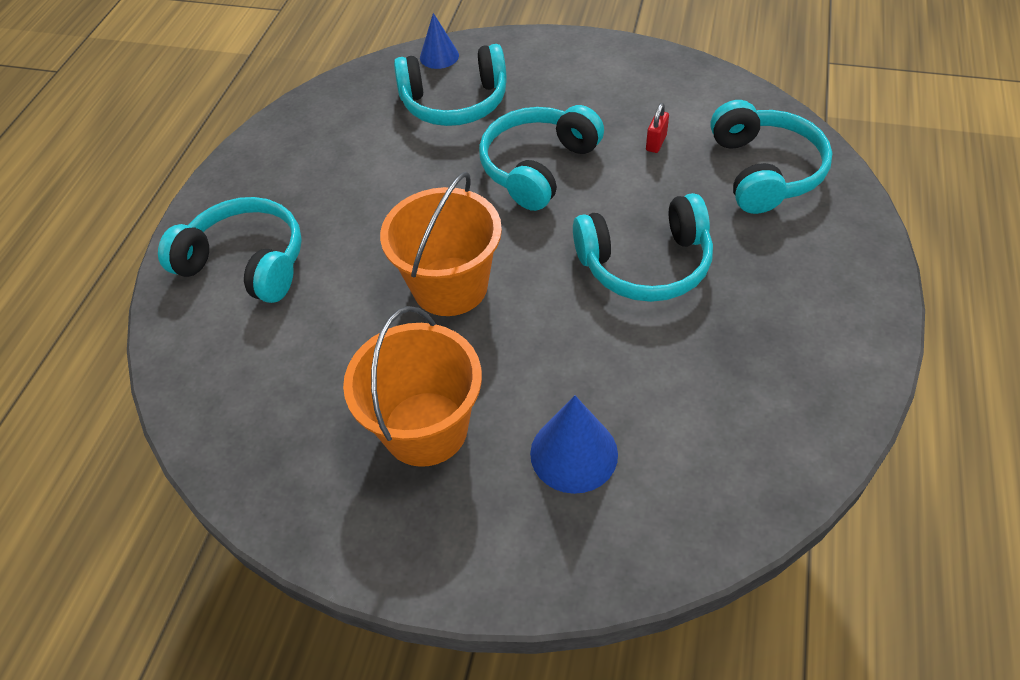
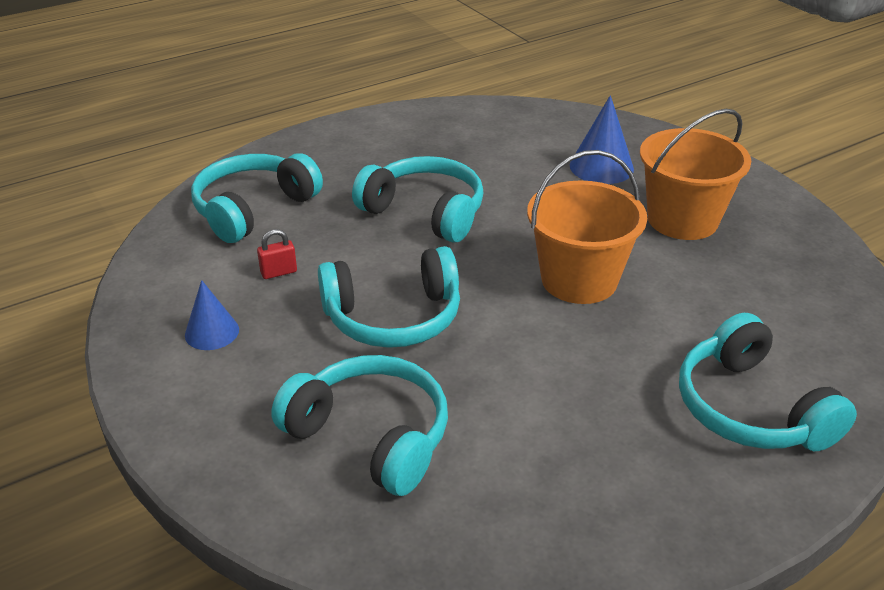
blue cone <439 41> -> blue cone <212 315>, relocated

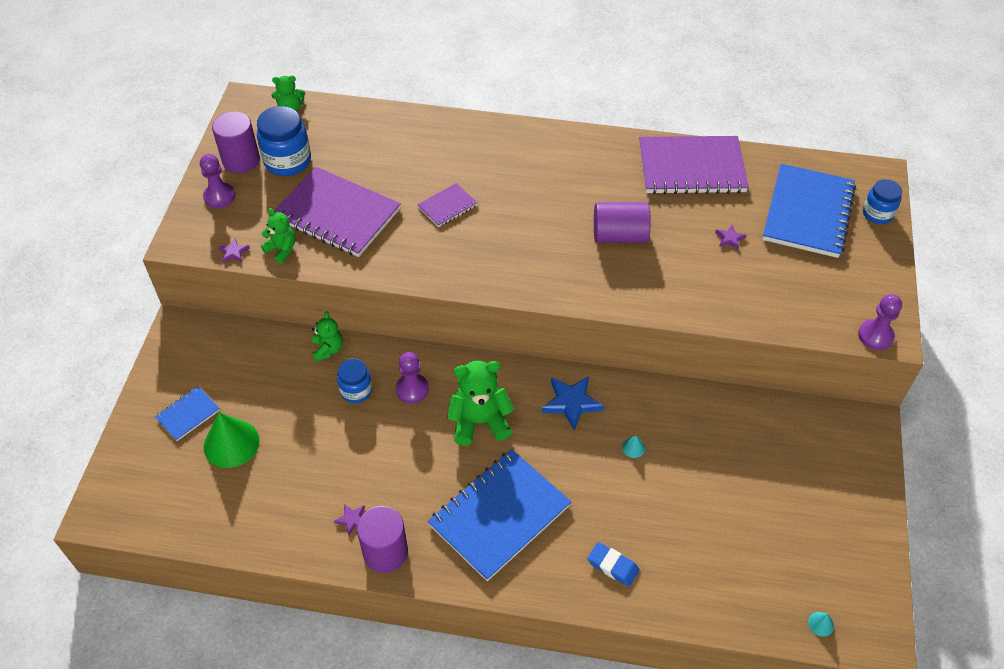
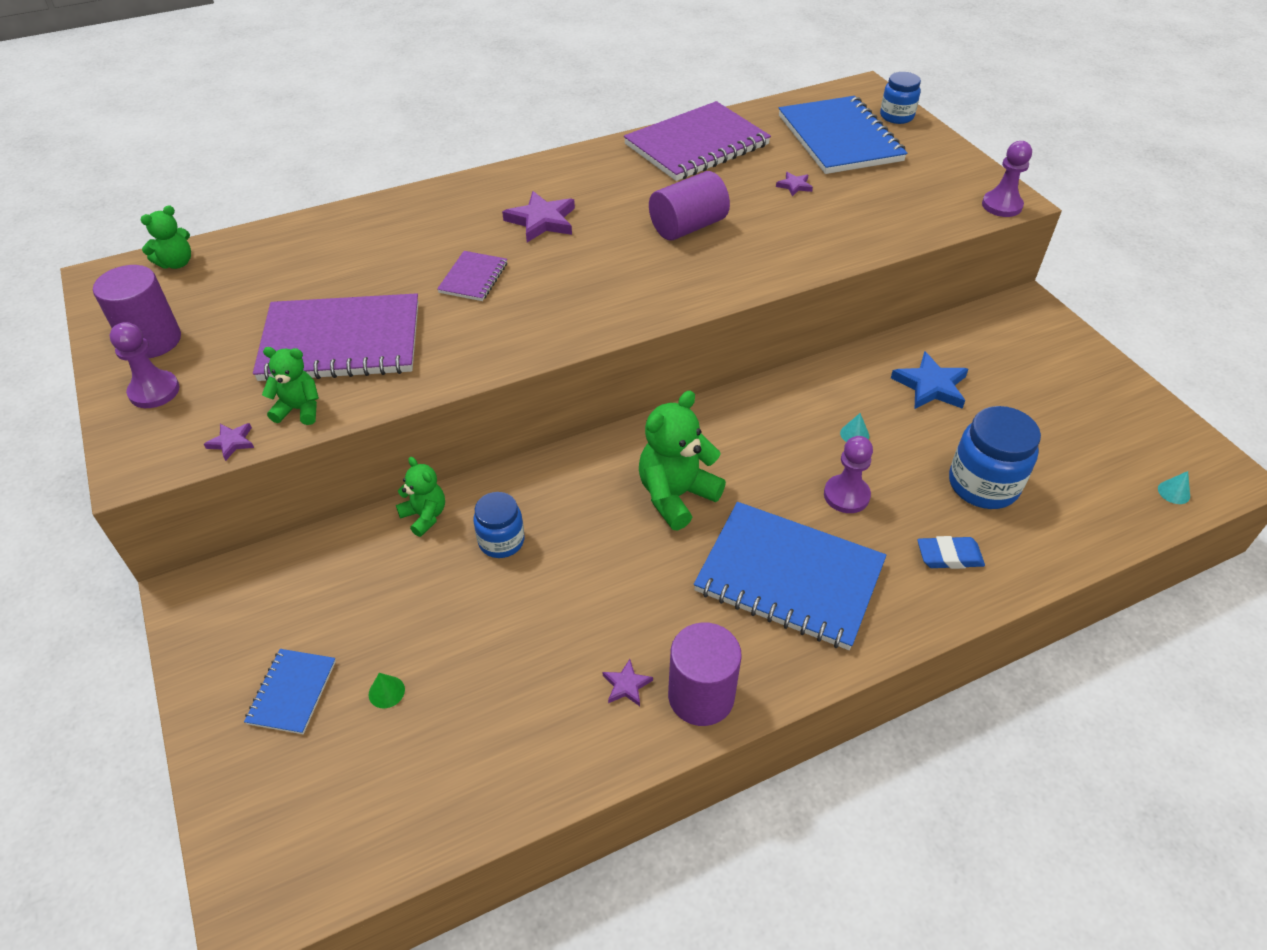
green cone <231 440> -> green cone <387 690>, x0.41
none -> purple star <538 216>
blue notebook <499 515> -> blue notebook <790 576>, 75 degrees counterclockwise
purple pawn <412 378> -> purple pawn <848 474>, relocated
blue star <573 403> -> blue star <929 380>, relocated
blue jar <284 141> -> blue jar <995 457>, relocated

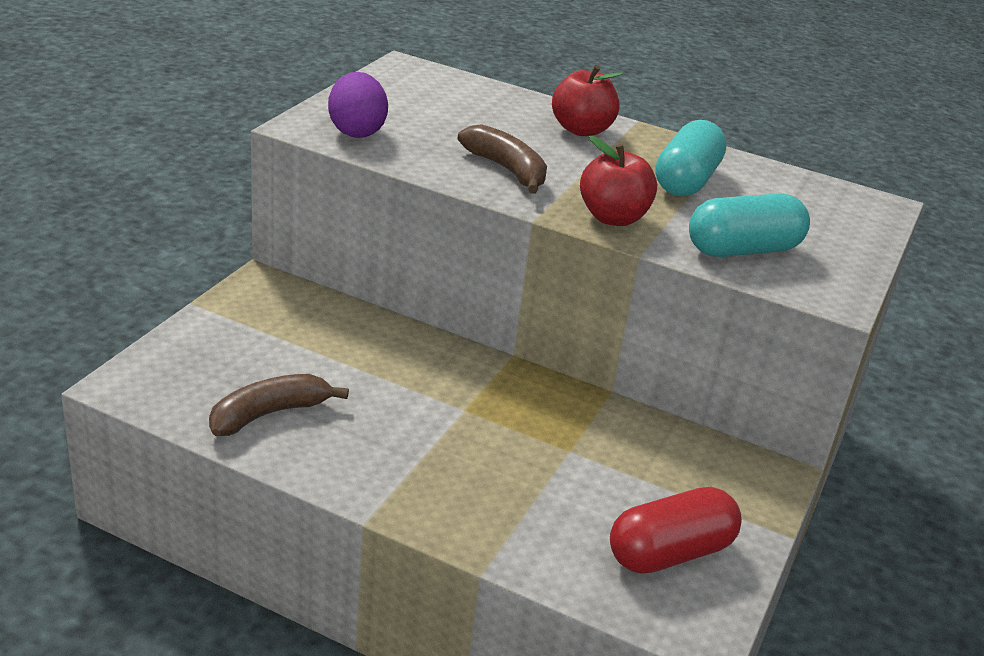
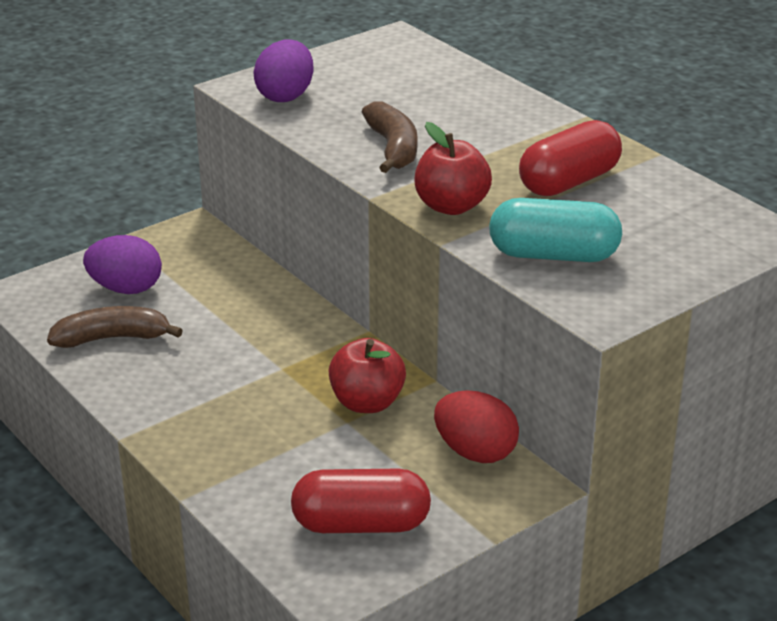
none -> purple egg <122 264>
red apple <587 100> -> red apple <367 375>, relocated
none -> red egg <476 426>
turquoise capsule <691 158> -> red capsule <570 158>

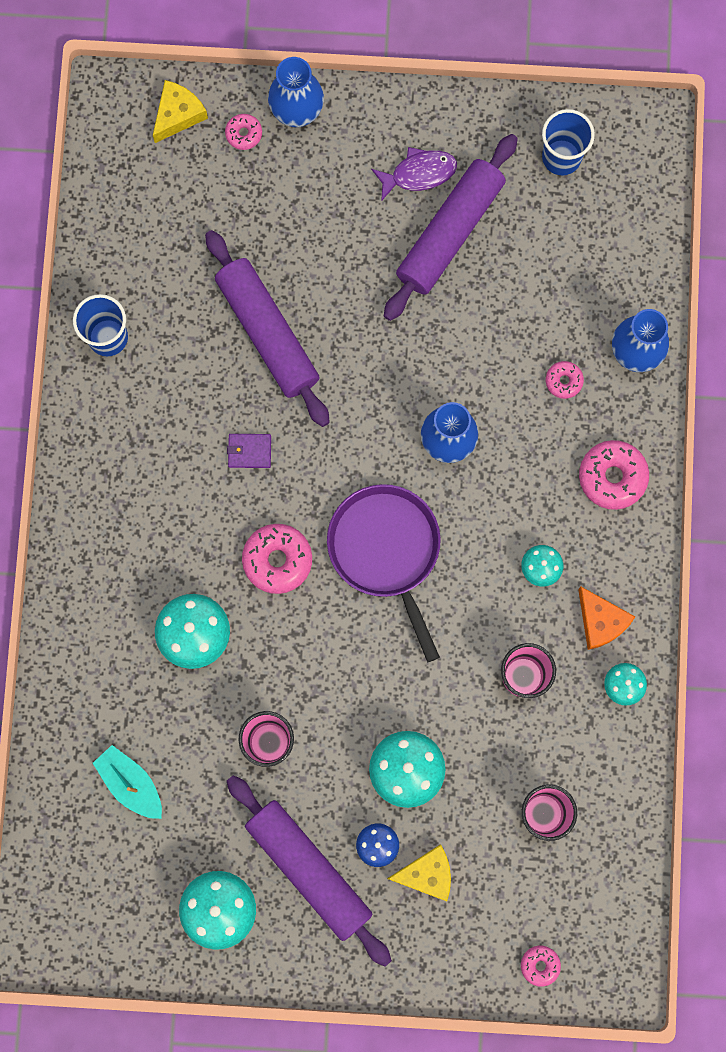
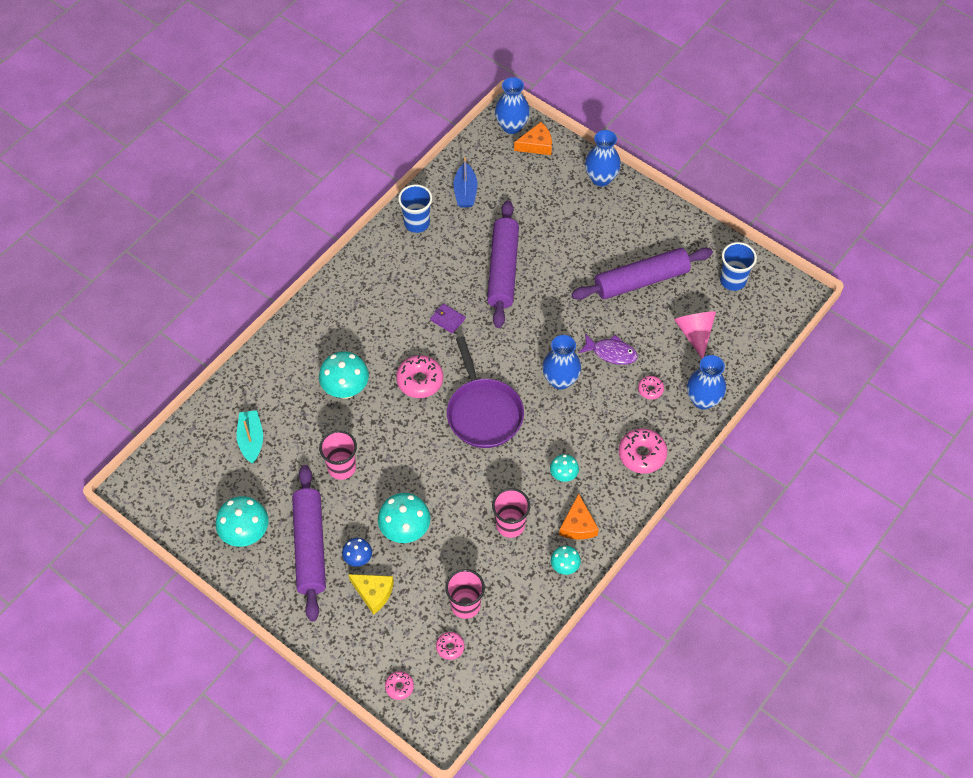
pink donut <243 132> -> pink donut <450 646>, relocated
purple pan <384 573> -> purple pan <485 392>, 150 degrees clockwise
none -> blue boat <465 182>
none -> blue vase <512 105>
yellow cheese <180 111> -> orange cheese <533 138>
purple fish <414 174> -> purple fish <608 349>, relocated
none -> pink cone <695 334>

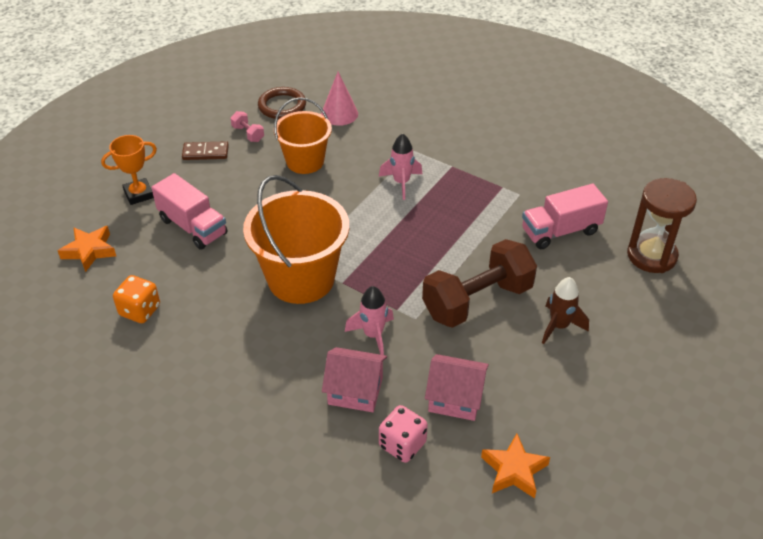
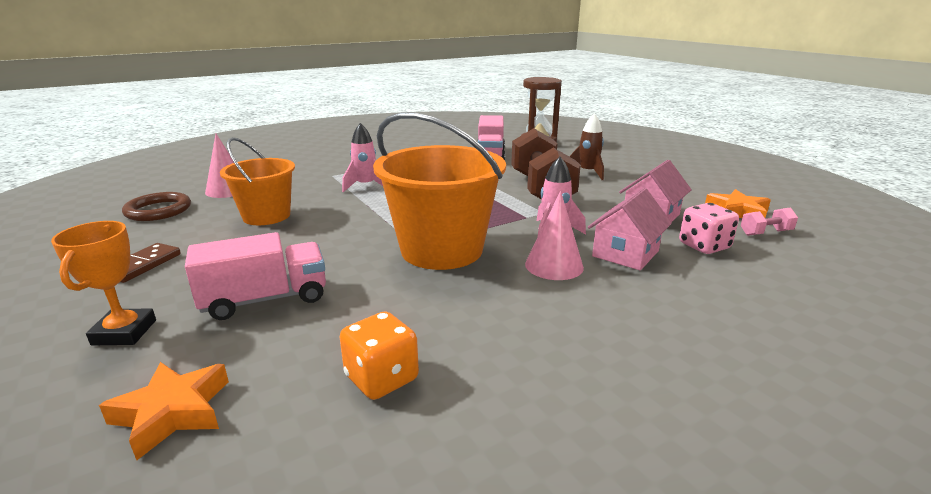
none -> pink cone <554 235>
pink dumbbell <247 126> -> pink dumbbell <769 221>, relocated

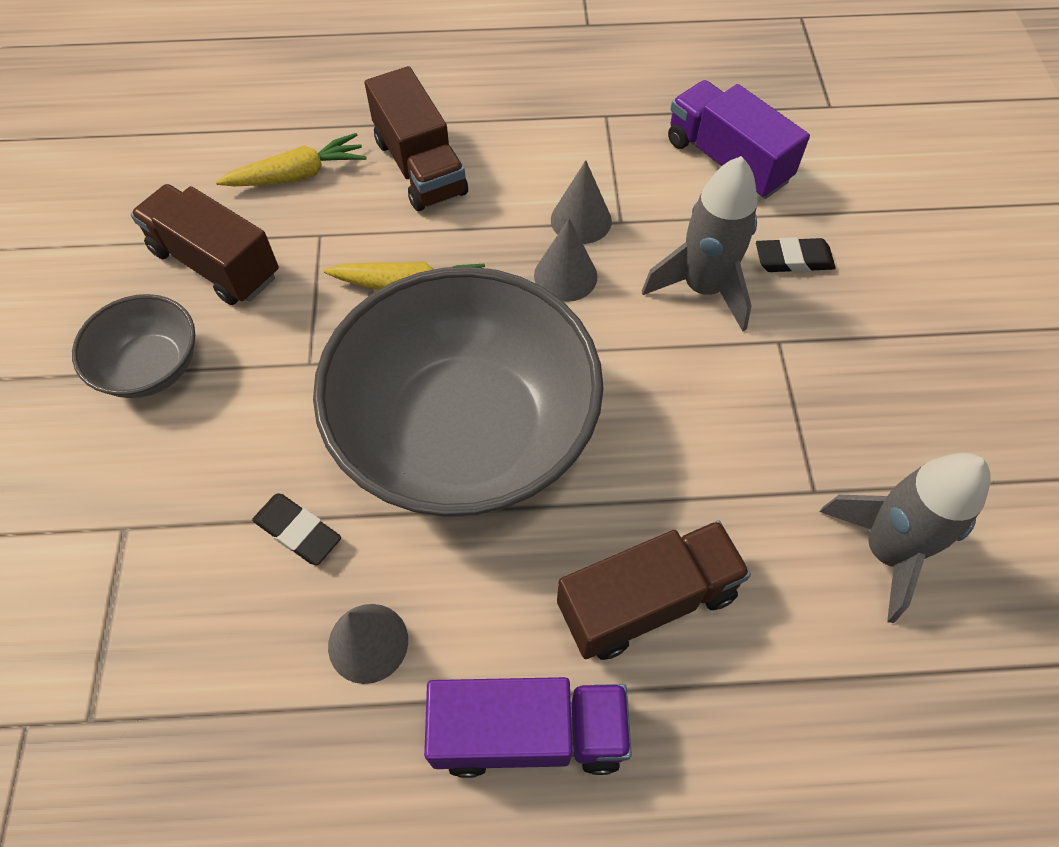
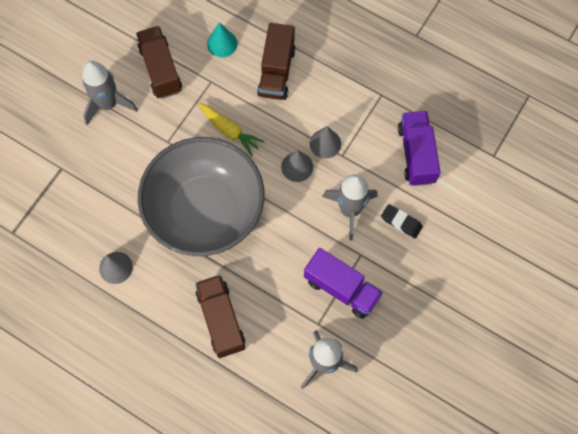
grey bowl <133 346> -> grey rocket <110 93>
brown truck <654 590> -> brown truck <220 316>, 120 degrees counterclockwise
yellow carrot <291 159> -> turquoise cone <222 39>
purple truck <528 727> -> purple truck <343 283>, relocated
black eraser <296 529> -> none

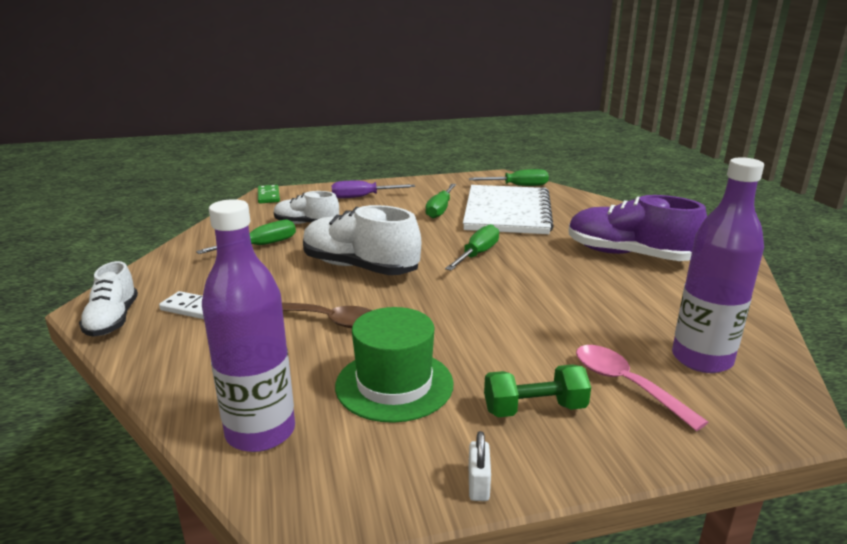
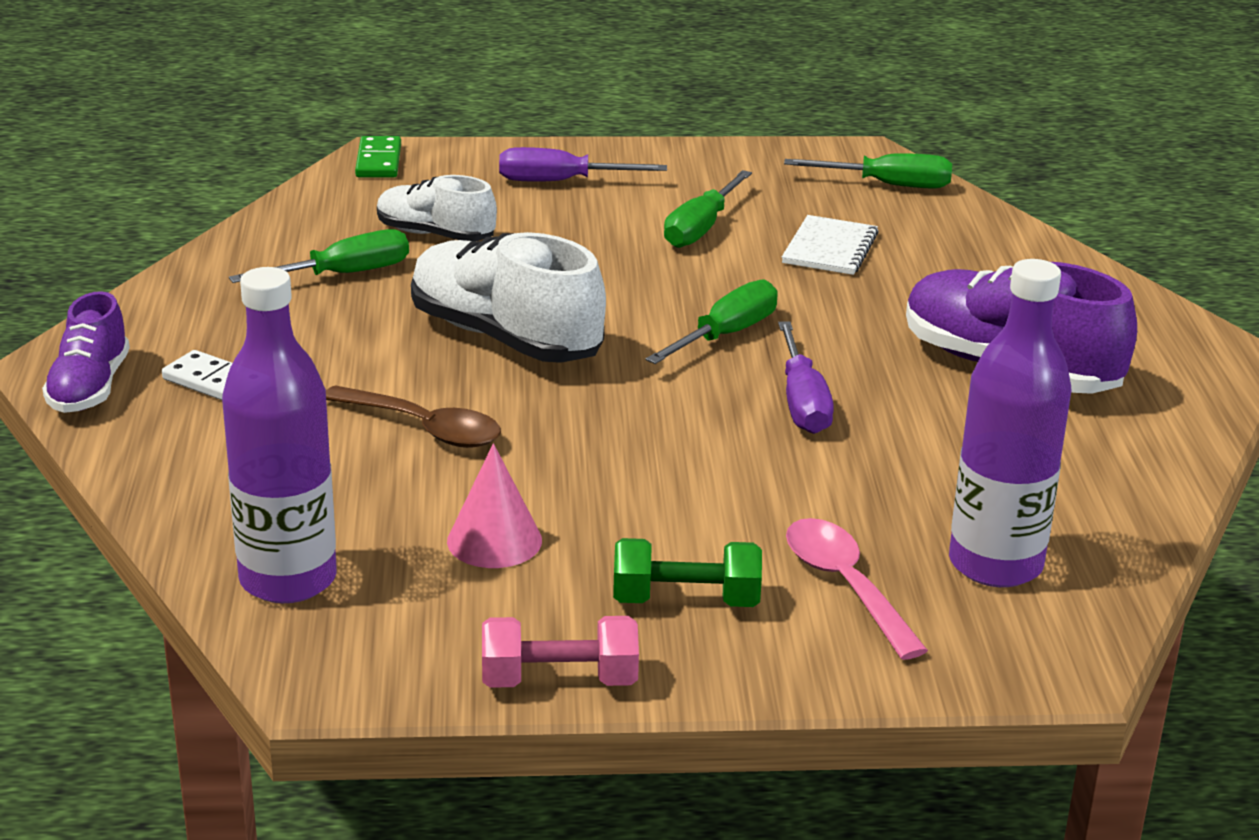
white shoe <108 299> -> purple shoe <86 352>
green hat <394 365> -> pink cone <494 505>
white padlock <480 466> -> pink dumbbell <560 652>
none -> purple screwdriver <806 377>
white notebook <508 209> -> white notebook <830 245>, x0.46

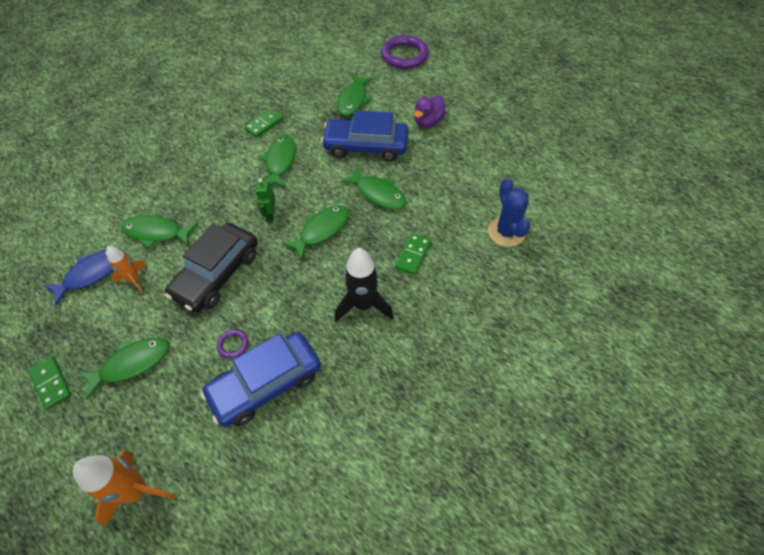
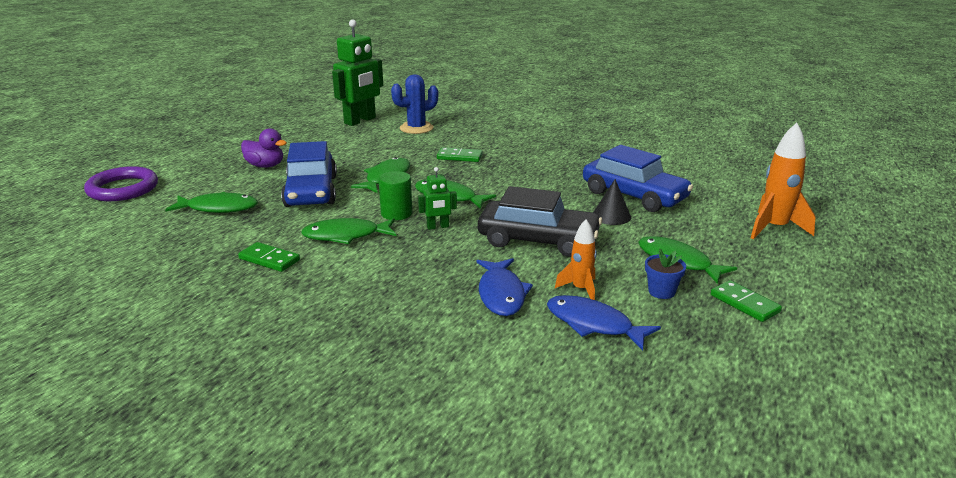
none -> green robot <357 72>
none -> green cylinder <395 195>
green fish <159 232> -> blue fish <504 287>
purple ring <232 344> -> black cone <612 202>
none -> blue flower pot <665 274>
green domino <50 383> -> green domino <746 301>, 75 degrees counterclockwise
black rocket <364 285> -> none

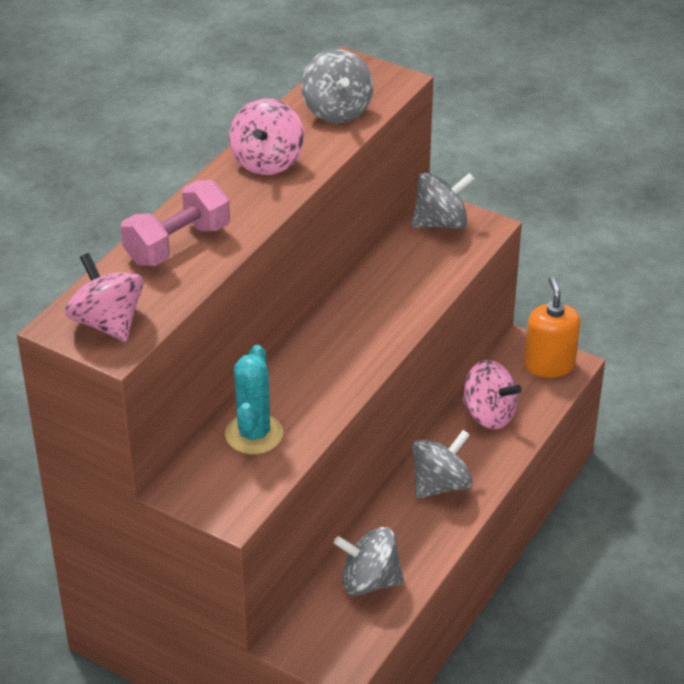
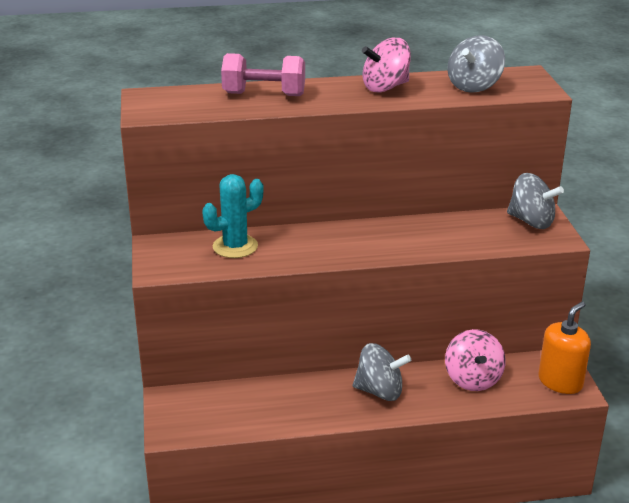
pink spinning top <104 297> -> none
grey spinning top <369 561> -> none

